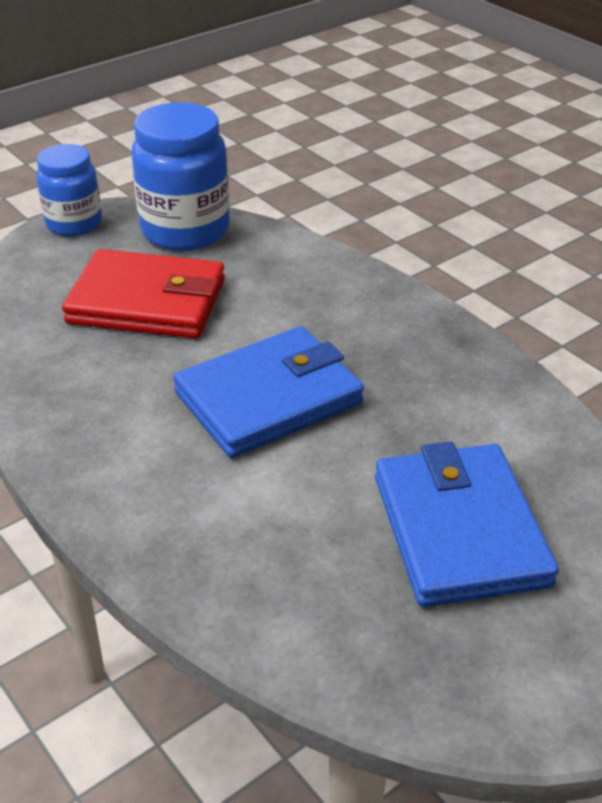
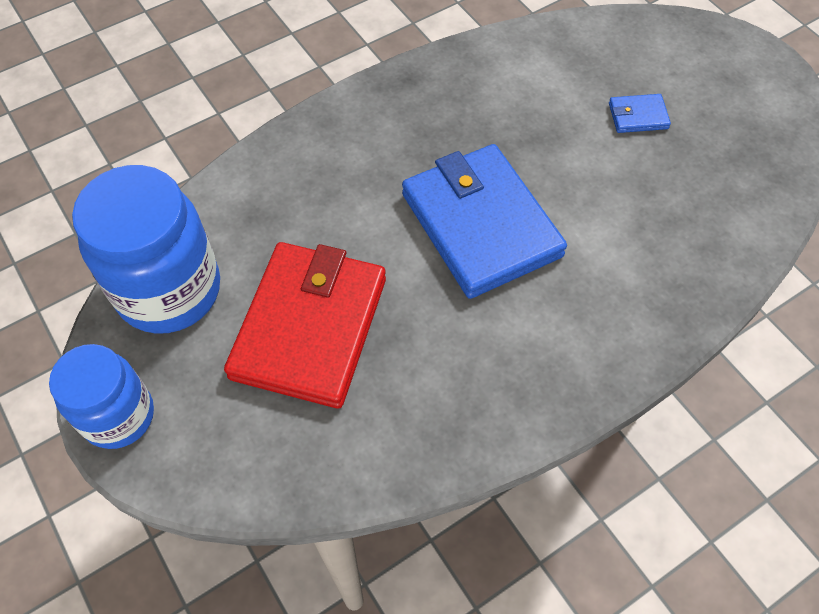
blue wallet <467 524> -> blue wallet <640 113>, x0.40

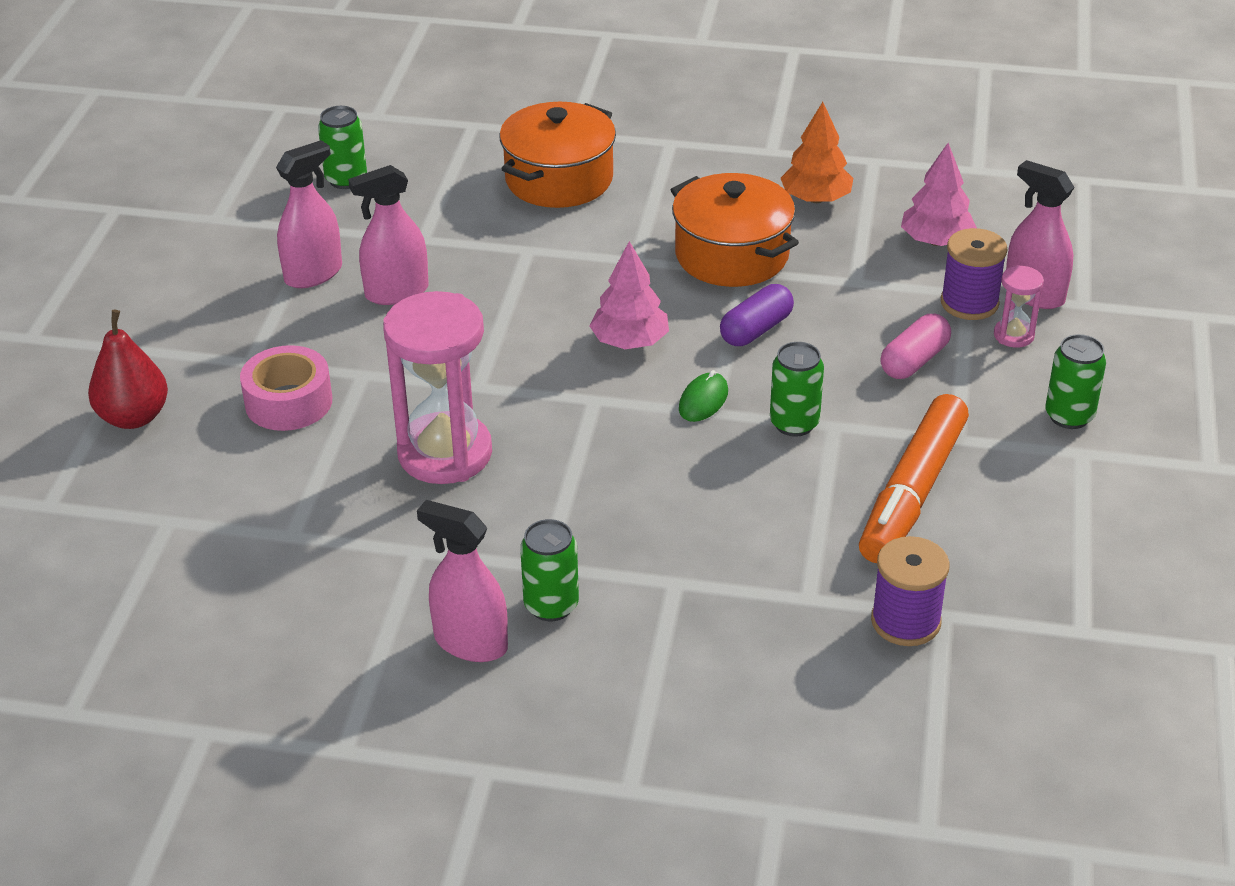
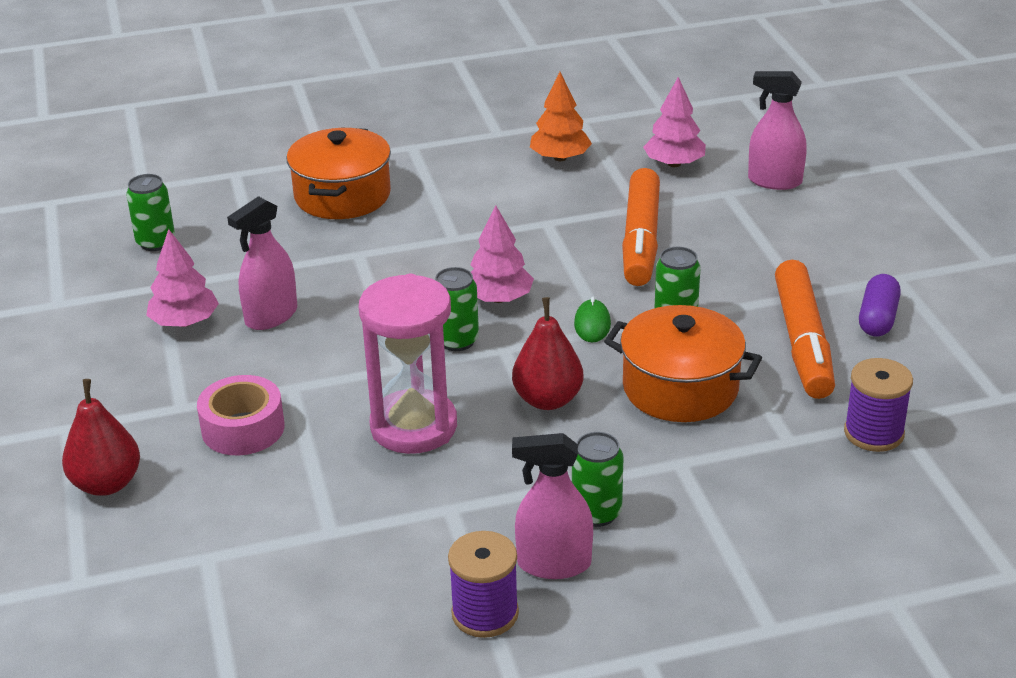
pink spray bottle <309 214> -> pink tree <182 278>
green can <1075 381> -> green can <457 309>, relocated
purple spool <974 274> -> purple spool <483 584>, relocated
none -> red pear <547 353>
orange pot <735 230> -> orange pot <683 363>, relocated
none -> orange marker <641 227>
purple capsule <757 315> -> purple capsule <880 305>, relocated
pink capsule <915 346> -> none
pink hourglass <1019 306> -> none

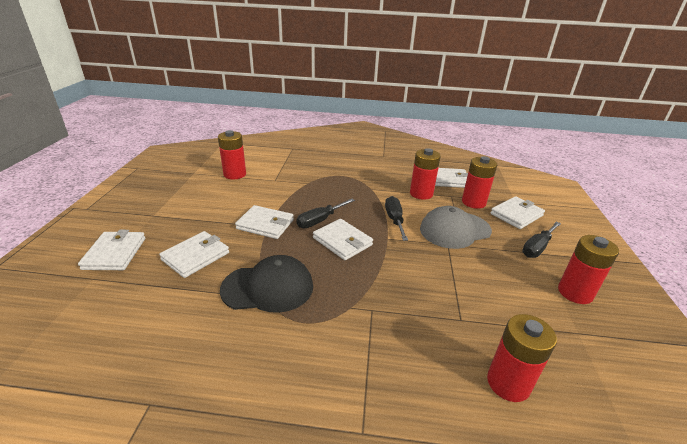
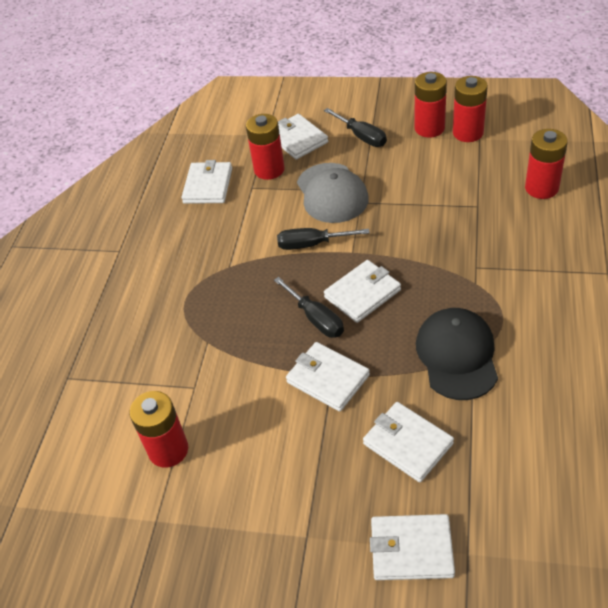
white wallet <264 222> -> white wallet <328 377>, 75 degrees counterclockwise
red battery <425 174> -> red battery <470 109>, relocated

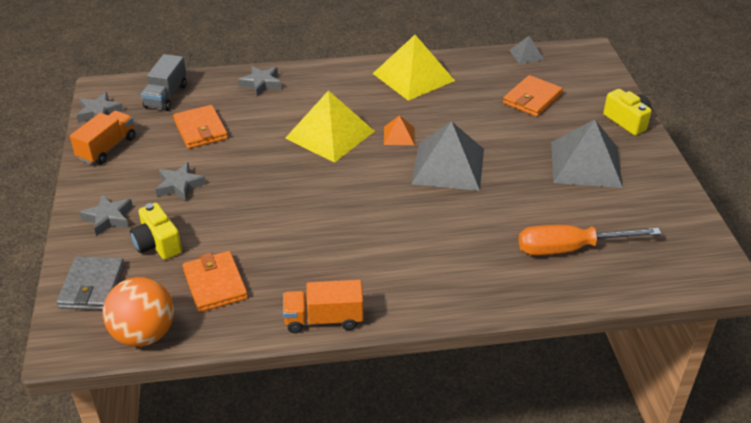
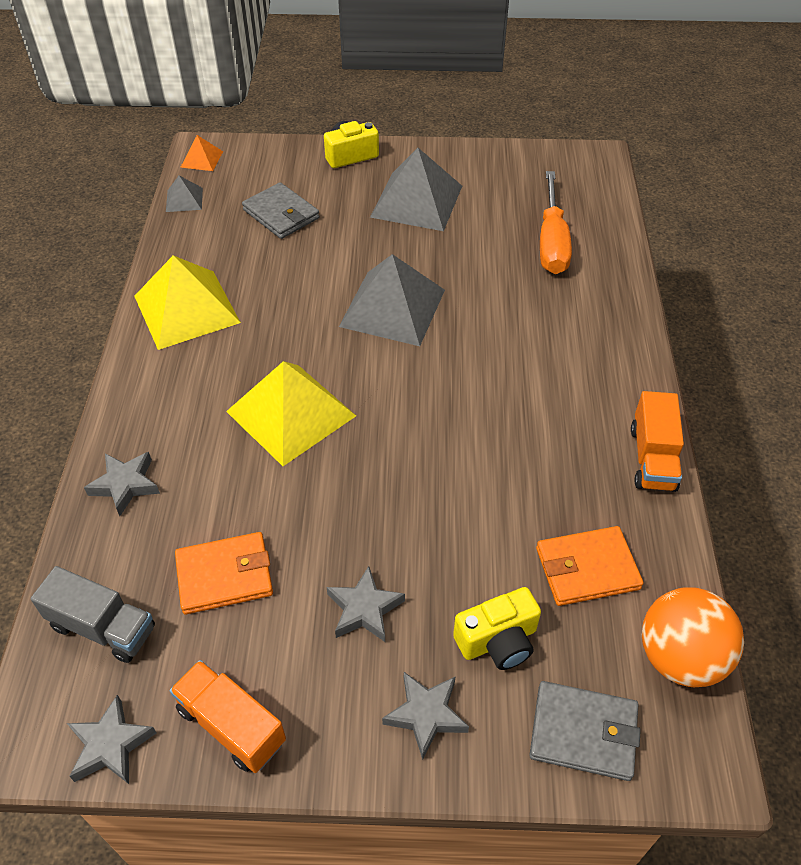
orange pyramid <399 130> -> orange pyramid <202 153>, relocated
orange wallet <533 96> -> grey wallet <281 210>

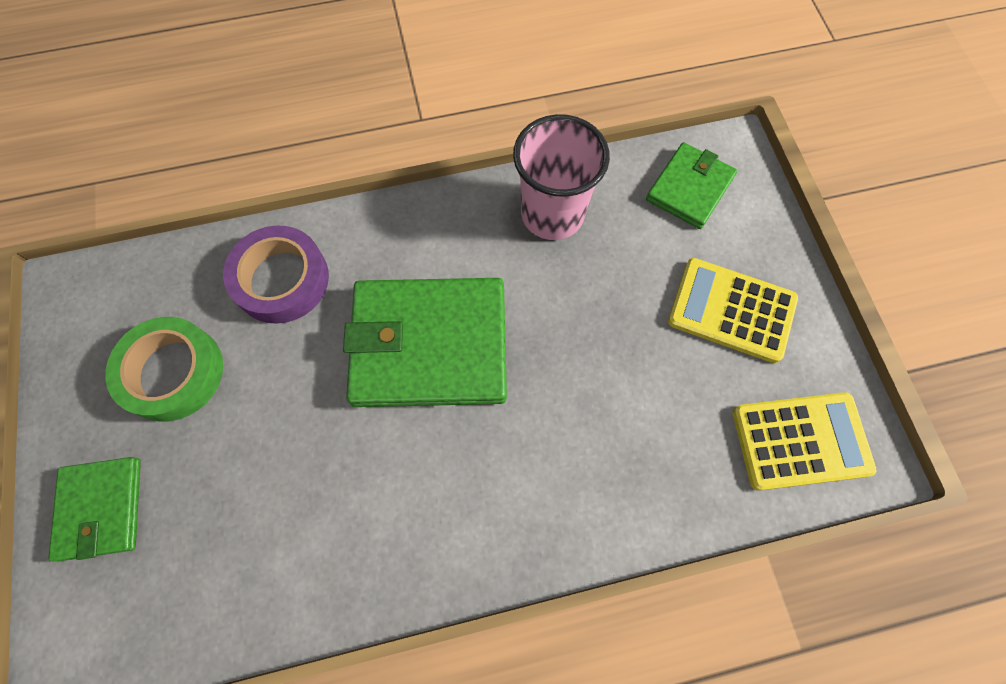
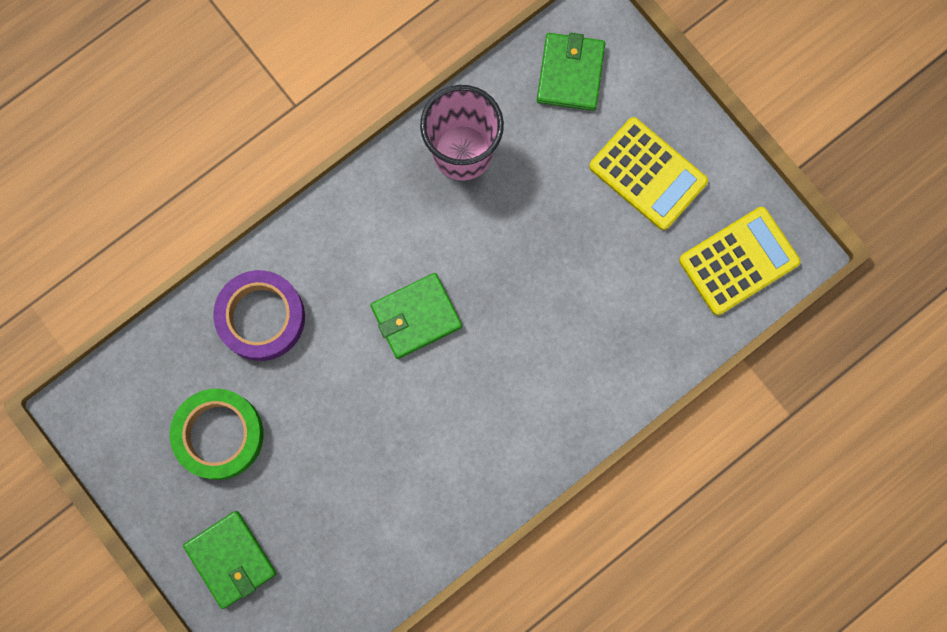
green wallet <425 342> -> green wallet <416 316>, x0.55
yellow calculator <733 310> -> yellow calculator <648 173>, 135 degrees counterclockwise

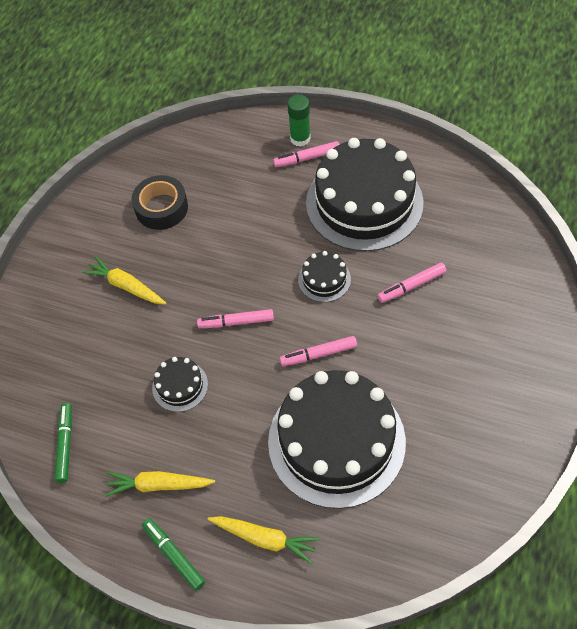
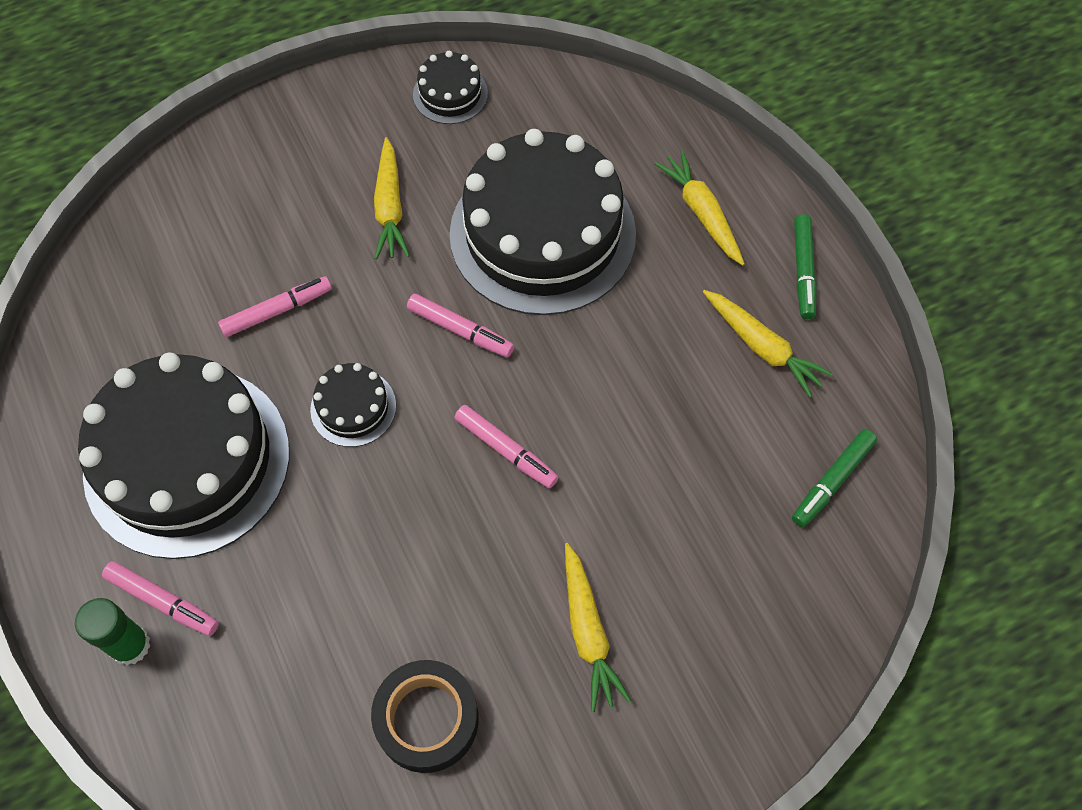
pink marker <412 283> -> pink marker <275 306>, 45 degrees counterclockwise
none -> yellow carrot <392 198>
black cake <180 384> -> black cake <450 87>, relocated

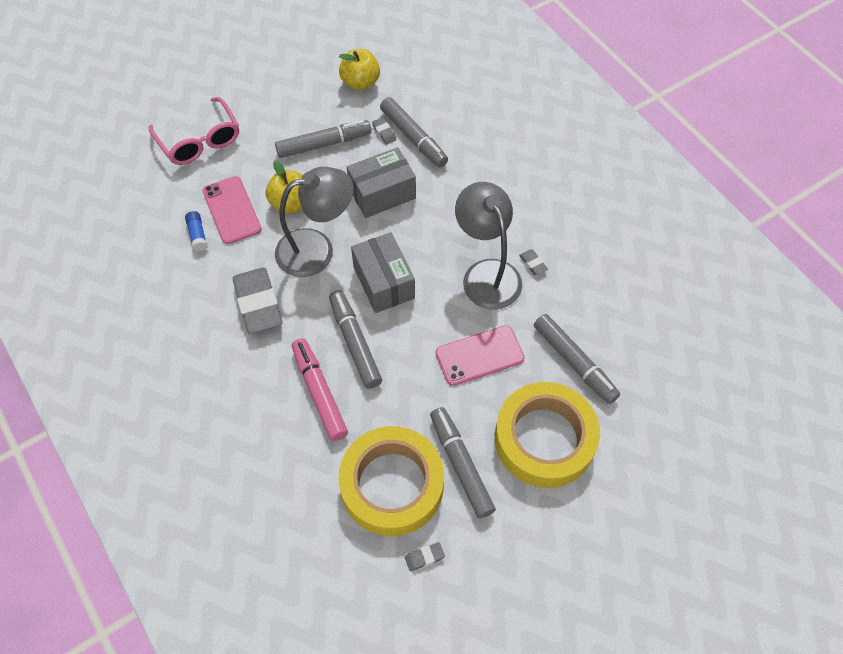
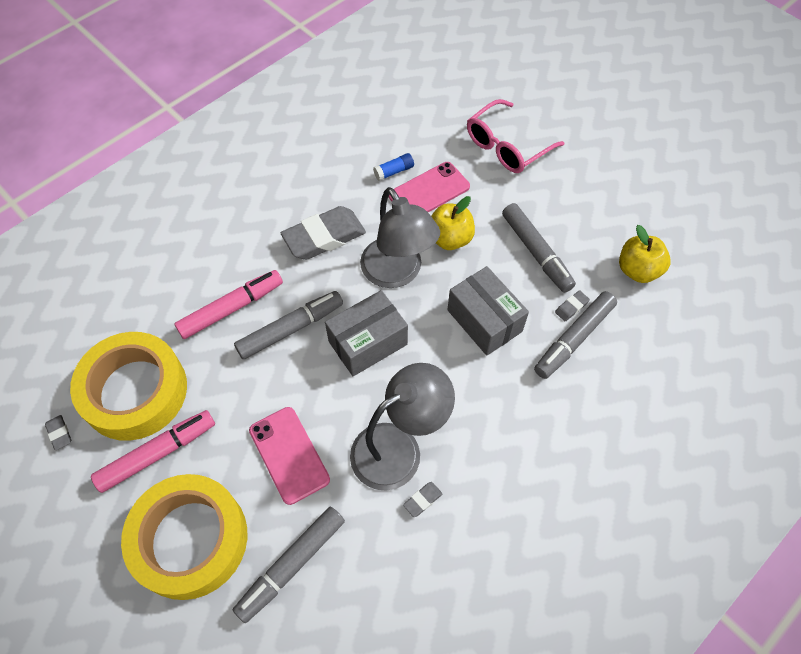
grey marker <463 462> -> pink marker <153 451>

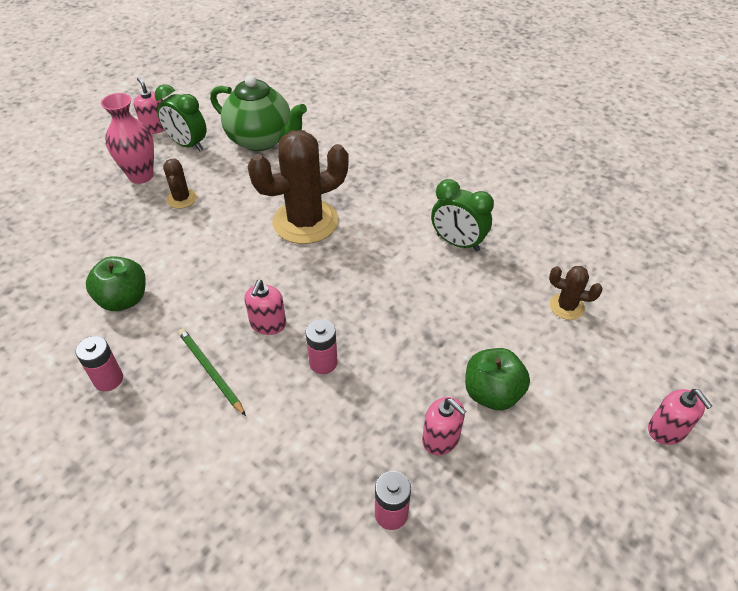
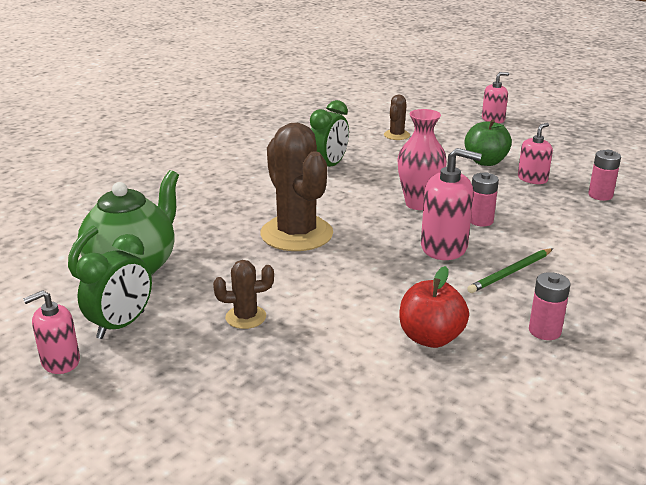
pink vase <127 138> -> pink vase <422 159>, relocated
green apple <116 283> -> red apple <434 307>
pink soap dispenser <265 307> -> pink soap dispenser <451 204>, x1.58

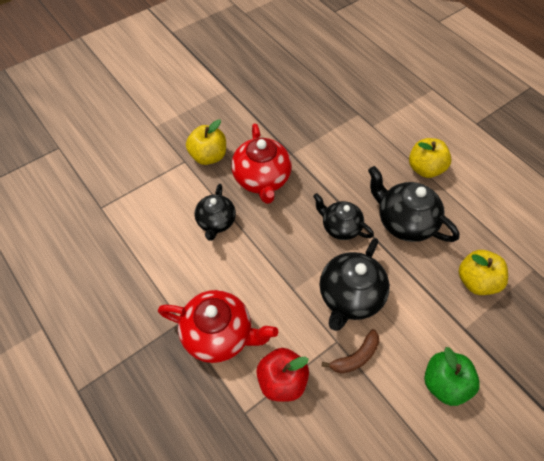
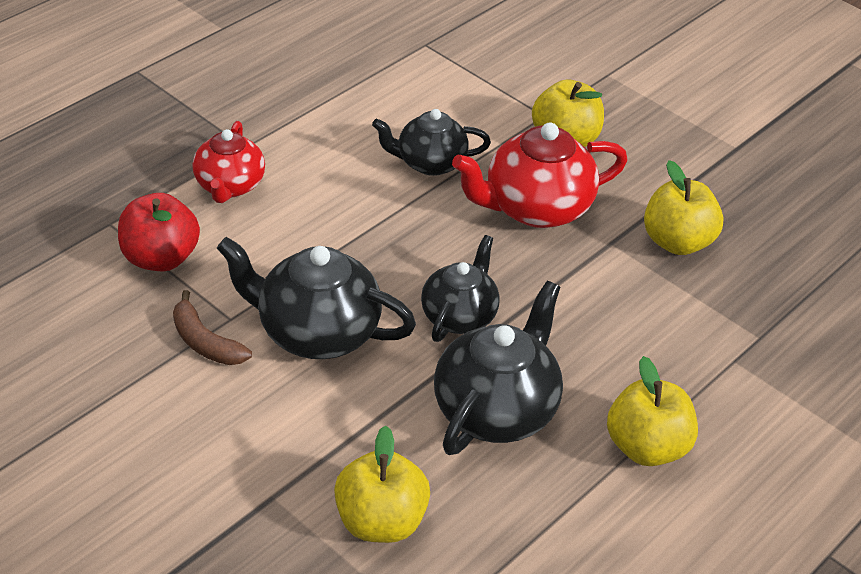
red teapot <218 326> -> red teapot <228 162>, x0.65
none -> yellow apple <683 207>
green apple <452 376> -> none

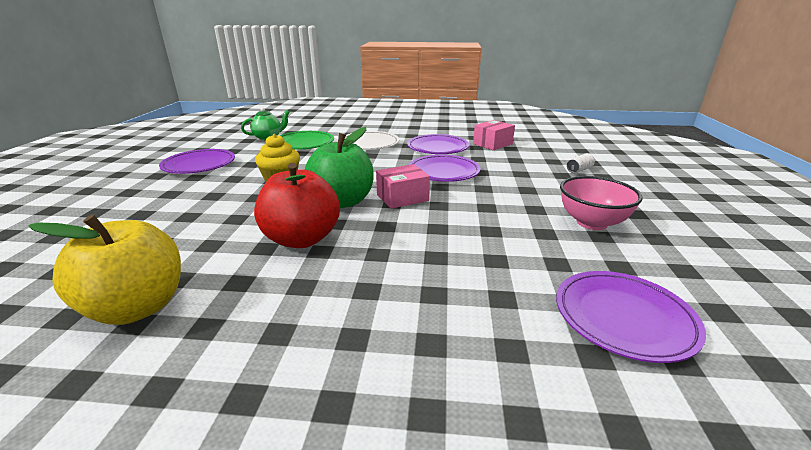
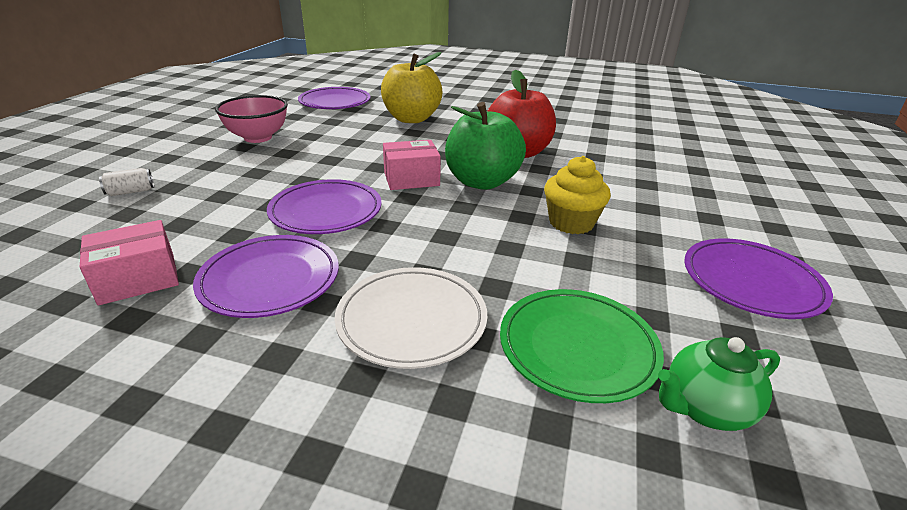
yellow apple <105 269> -> yellow apple <412 87>, relocated

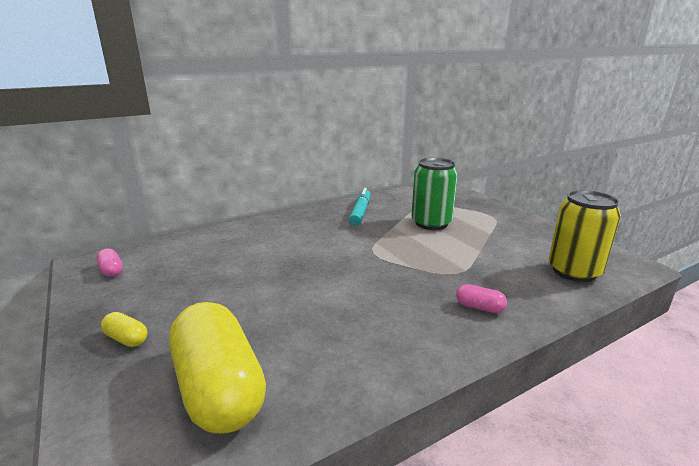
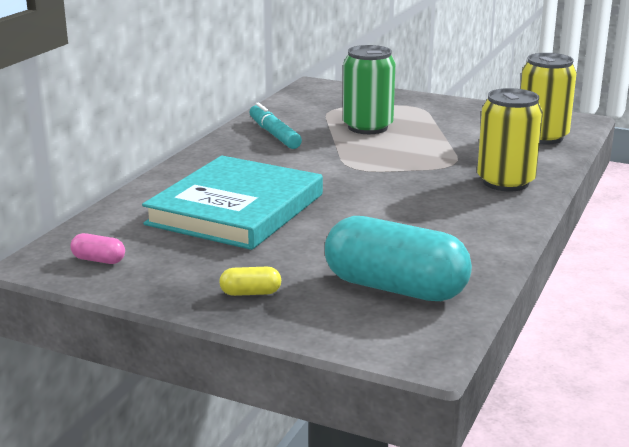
none -> turquoise book <232 203>
yellow capsule <217 368> -> turquoise capsule <398 258>
pink capsule <481 298> -> yellow can <510 139>

